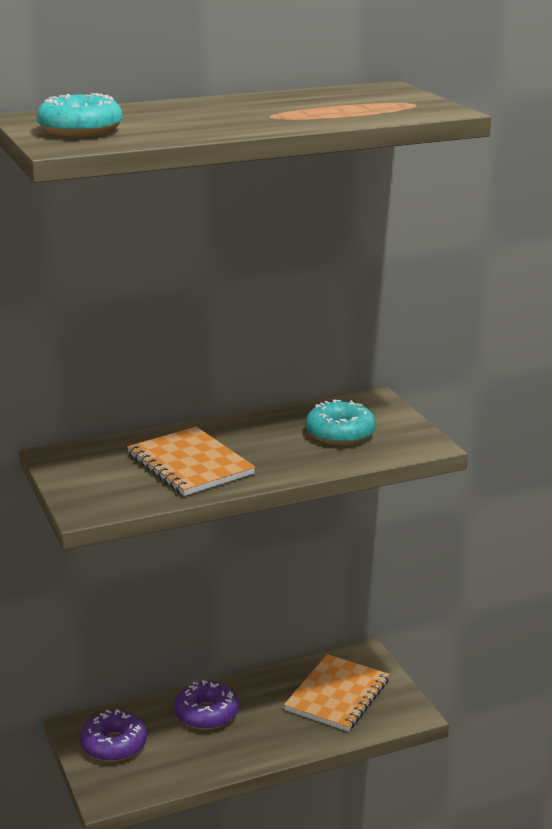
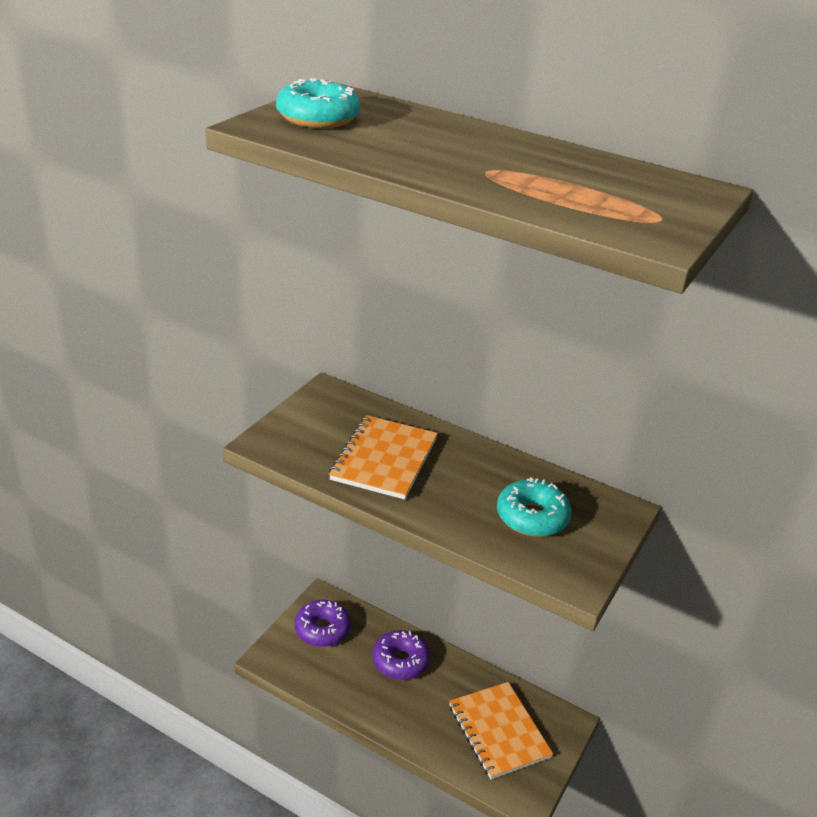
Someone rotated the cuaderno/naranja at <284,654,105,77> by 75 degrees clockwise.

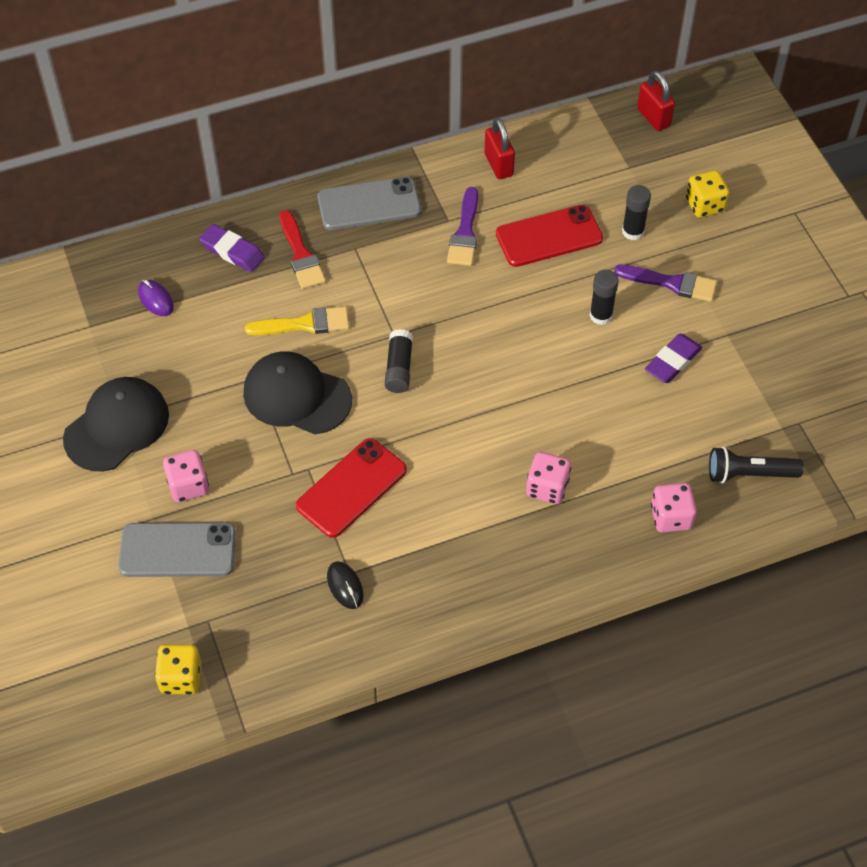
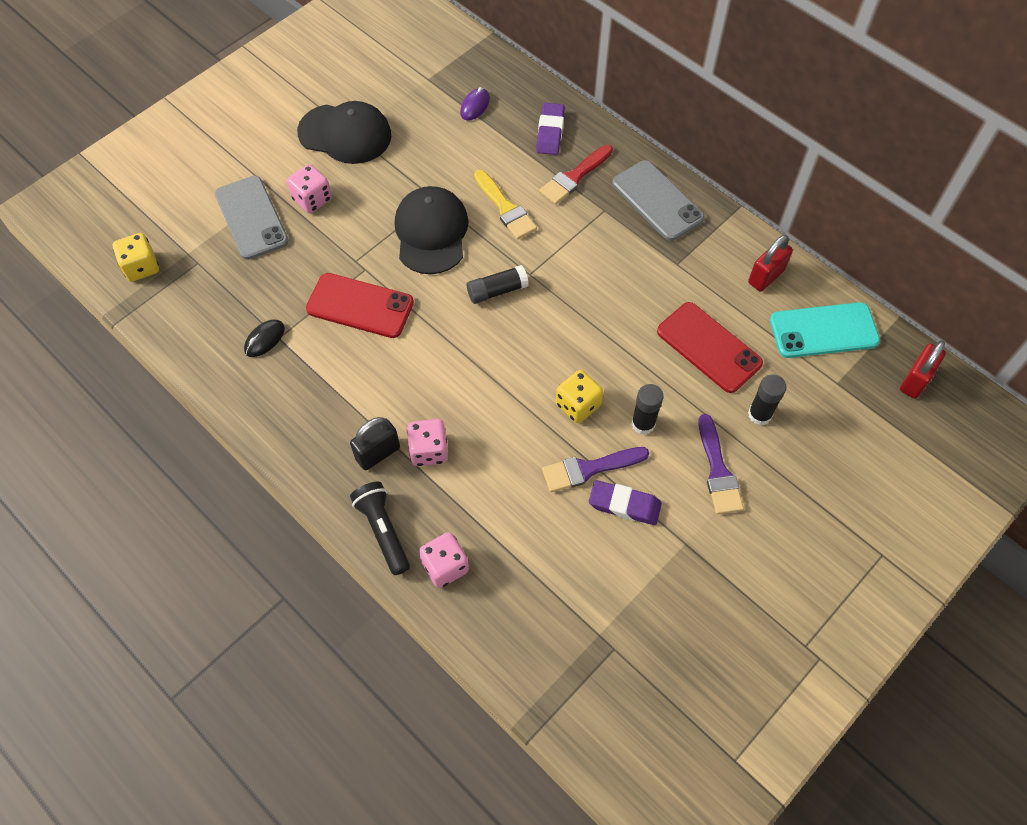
Someone carried the dado/amarillo from <686,170,43,48> to <556,370,47,53>.
Someone carried the pincel/morado from <447,187,31,79> to <542,447,107,45>.
Someone carried the lámpara de mano/negro from <709,447,95,36> to <350,481,60,94>.
Someone put down the móvil/turquesa at <770,302,110,56>.
Someone put down the candado/negro at <350,417,50,53>.

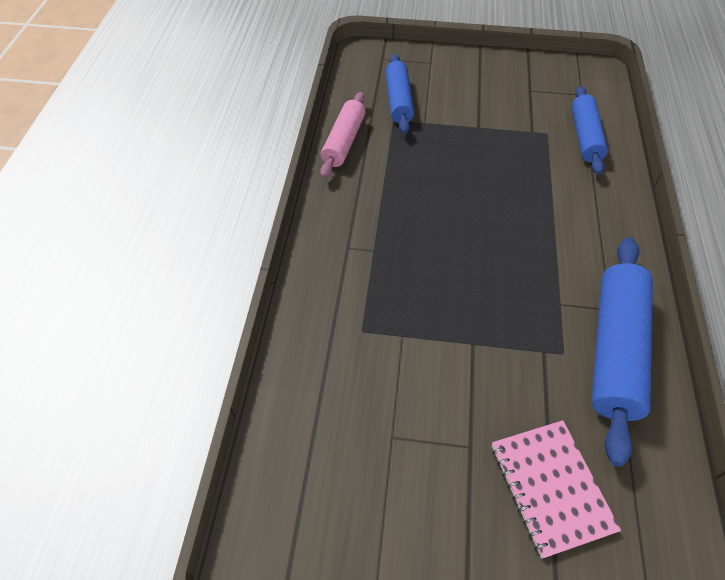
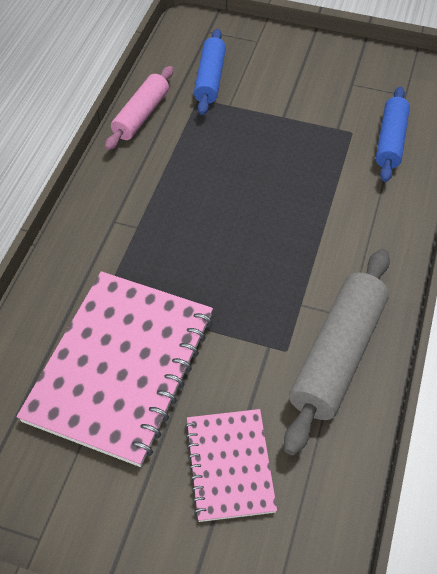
Someone repainted the rodillo/azul at <592,237,61,230>, which became the rodillo/gris at <284,249,106,206>.
Someone put down the cuaderno/rosa at <17,271,196,196>.

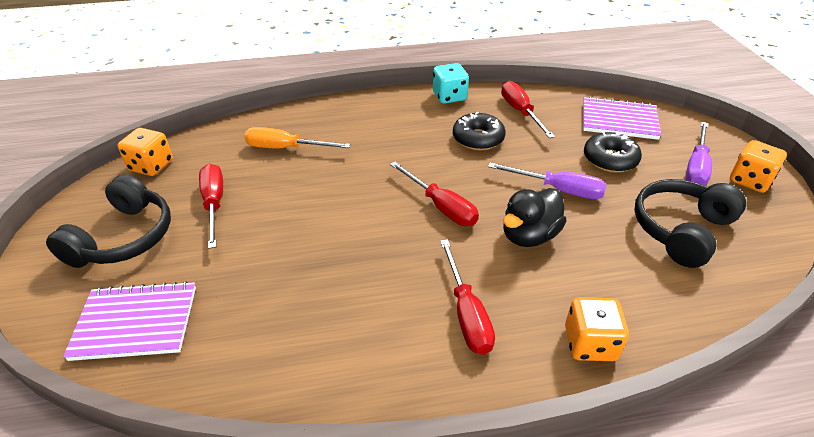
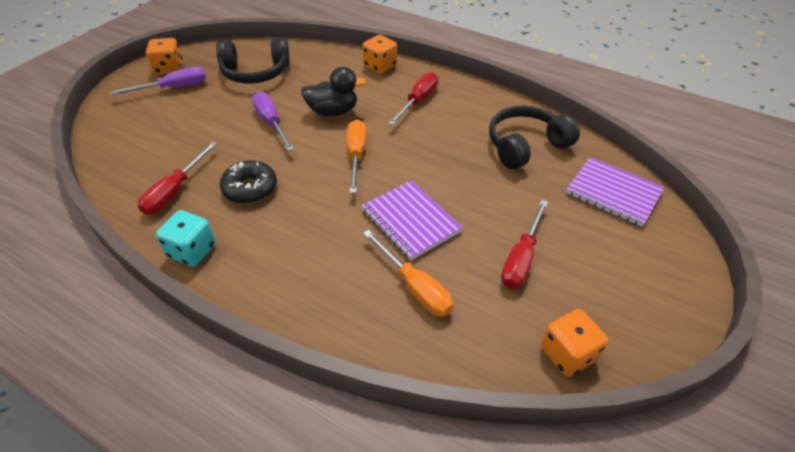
Someone carried the cuaderno/morado from <583,97,78,43> to <361,180,102,80>.
Someone took away the rosquilla/negro at <584,132,58,41>.
Someone repainted the destornillador/rojo at <390,161,89,65>, which became the destornillador/naranja at <347,120,19,73>.
Someone carried the auriculares/negro from <46,174,125,94> to <489,105,91,64>.

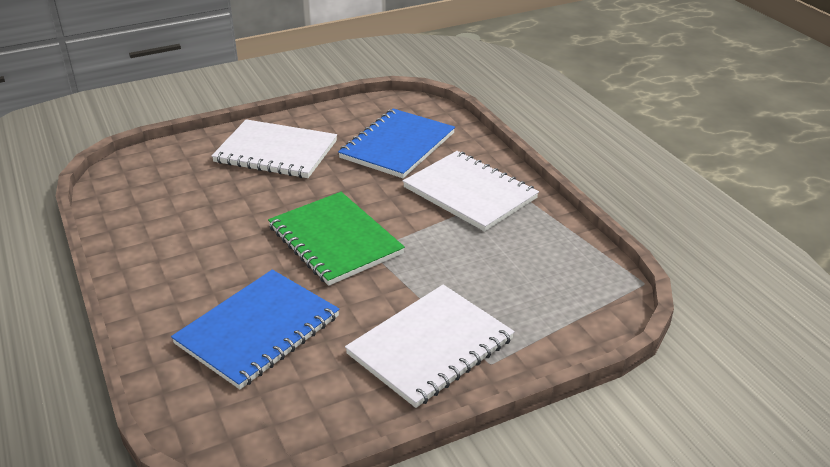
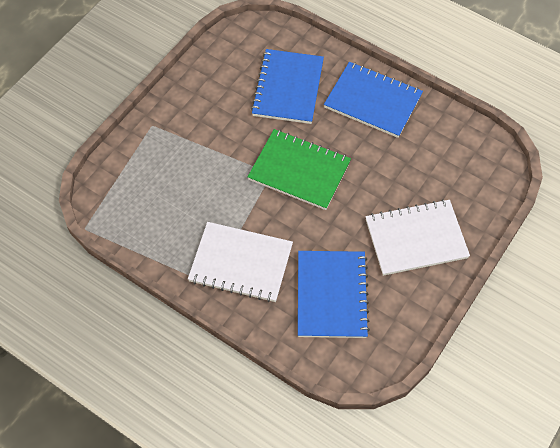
Someone took away the cuaderno/blanco at <345,285,170,123>.
Someone put down the cuaderno/azul at <324,62,99,76>.

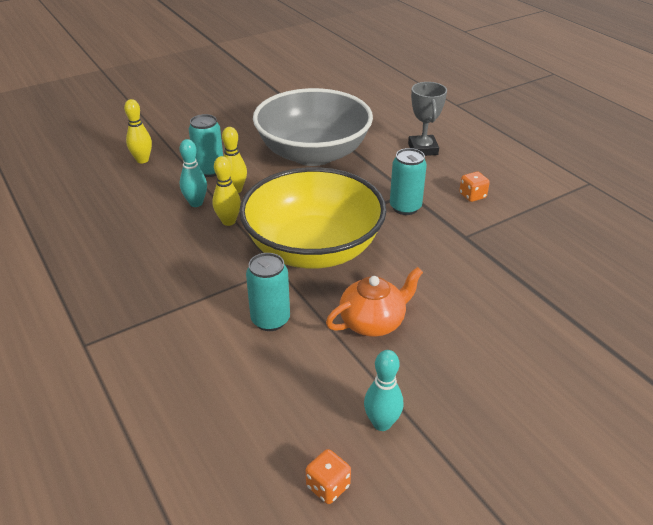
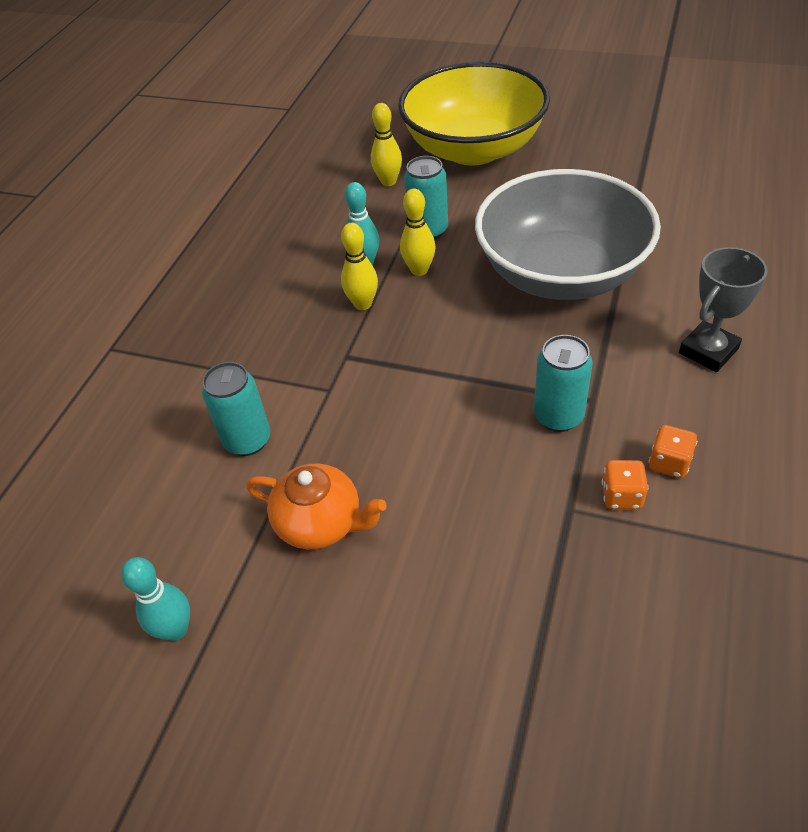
Someone carried the cuenco/amarillo from <239,167,148,102> to <398,62,152,104>.
Someone carried the dado/naranja from <306,449,45,55> to <602,460,46,49>.

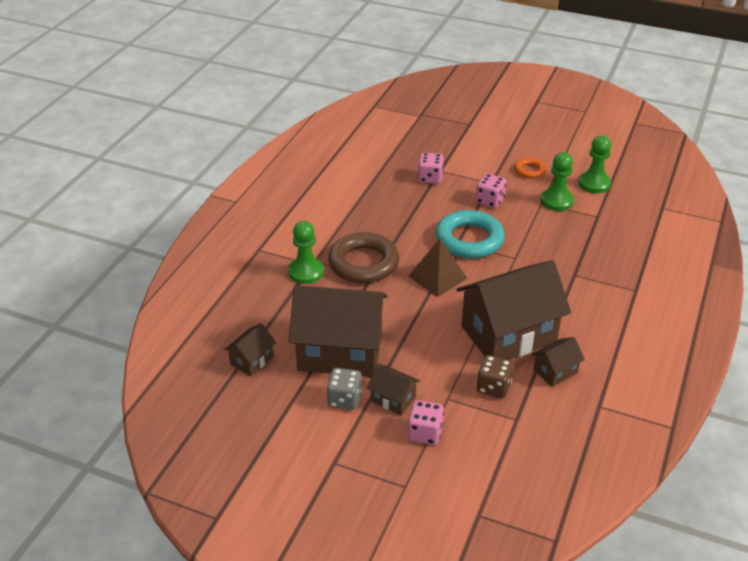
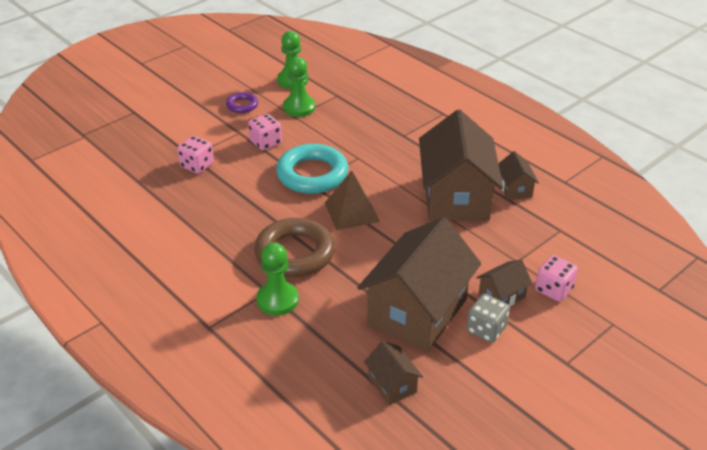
Someone repainted the anillo/naranja at <515,158,31,20>, which became the anillo/morado at <226,92,32,21>.
Someone took away the dado/marrón at <477,355,37,44>.

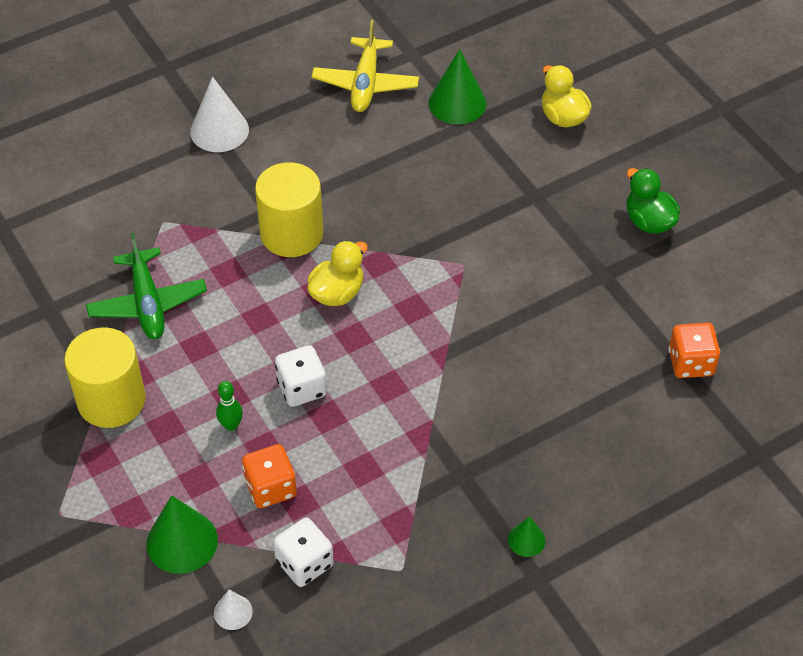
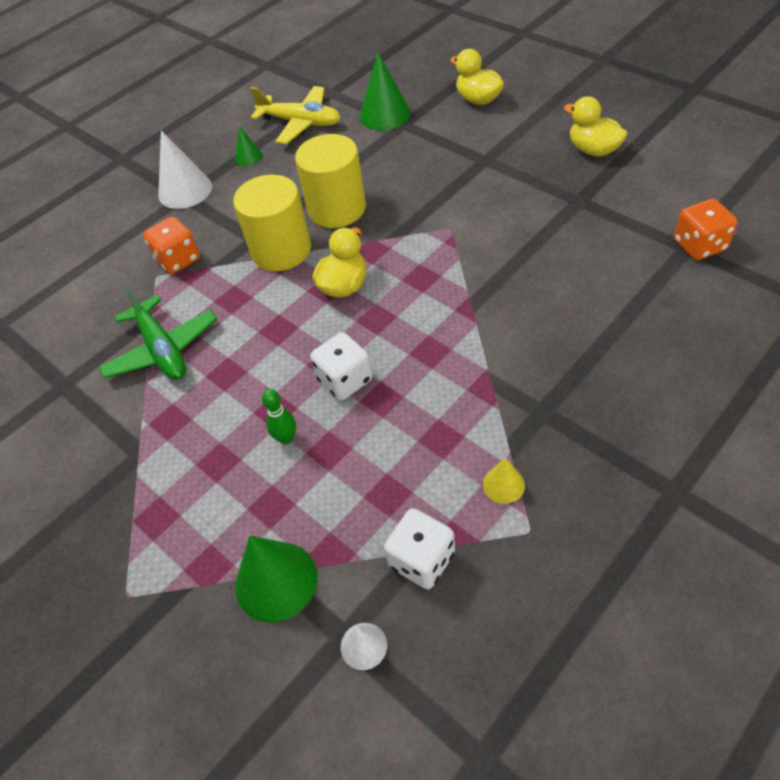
Someone rotated the avión/amarillo at <312,20,107,92> by 60 degrees counterclockwise.
Someone repainted the pato/verde at <627,168,53,66>, which became the pato/amarillo at <564,96,64,61>.
Someone carried the cilindro/amarillo from <64,327,82,101> to <295,134,71,94>.
Someone carried the dado/naranja from <242,444,55,64> to <143,216,57,58>.
Someone carried the cono/verde from <508,516,38,41> to <235,126,28,40>.
Someone put down the cono/amarillo at <483,458,42,46>.

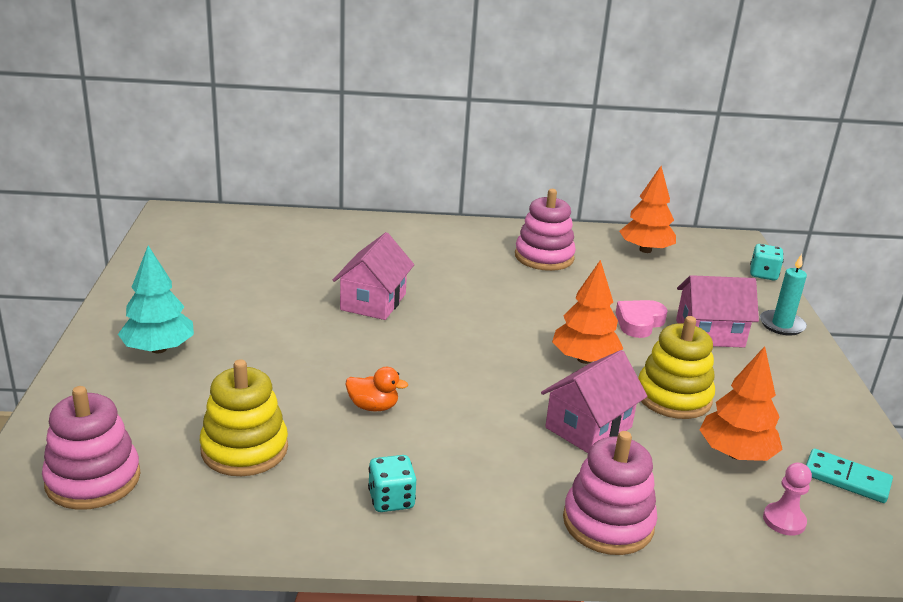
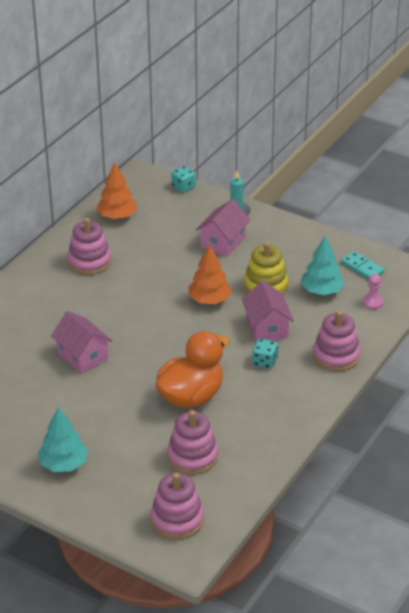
Someone took away the corazón/rosa at <616,300,51,38>.
Someone repainted the árbol/naranja at <699,346,84,115>, which became the árbol/turquesa at <301,236,44,59>.
Someone repainted the juguete apilable/amarillo at <200,359,88,117>, which became the juguete apilable/rosa at <167,410,51,65>.
Someone scaled the pato/naranja at <346,367,62,44> by 2.36.
Someone rotated the ficha de dominó/turquesa at <806,448,87,55> by 75 degrees clockwise.
Someone carried the dado/turquesa from <368,455,48,57> to <252,338,26,31>.

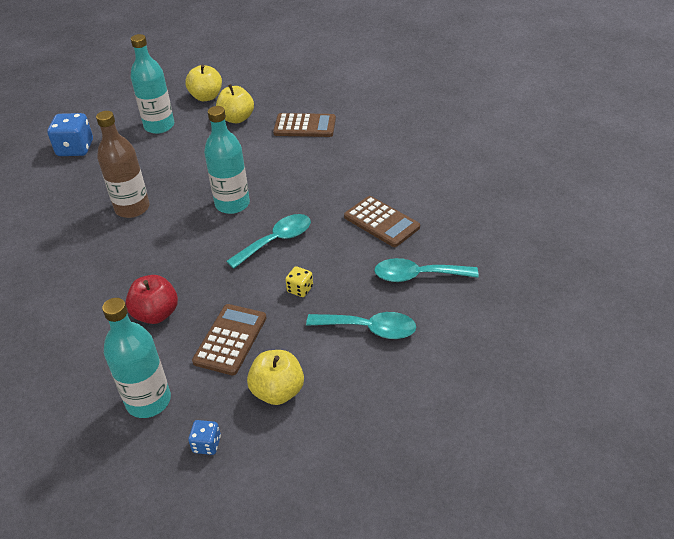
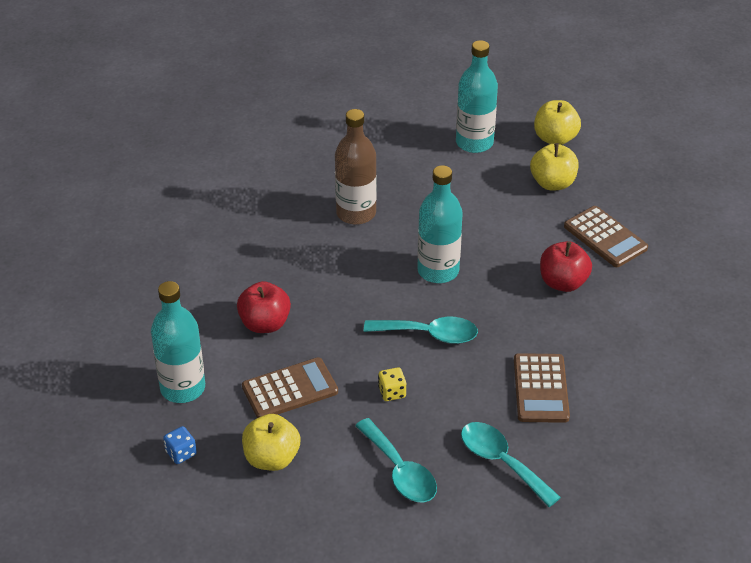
Someone took away the dado/azul at <47,113,46,43>.
Someone put down the manzana/rojo at <540,241,52,51>.

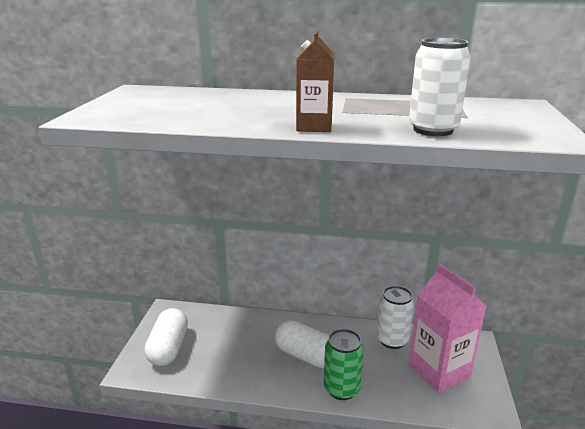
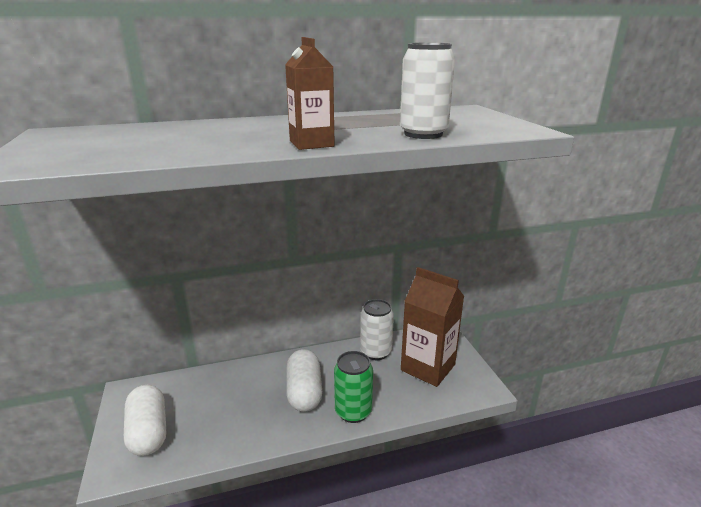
Someone repainted the cartón de leche/rosa at <409,263,78,130>, which became the cartón de leche/marrón at <401,267,63,120>.
Someone rotated the cápsula/blanco at <275,320,54,48> by 75 degrees clockwise.

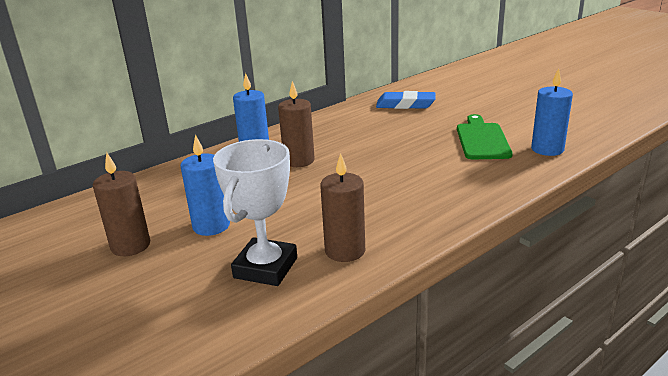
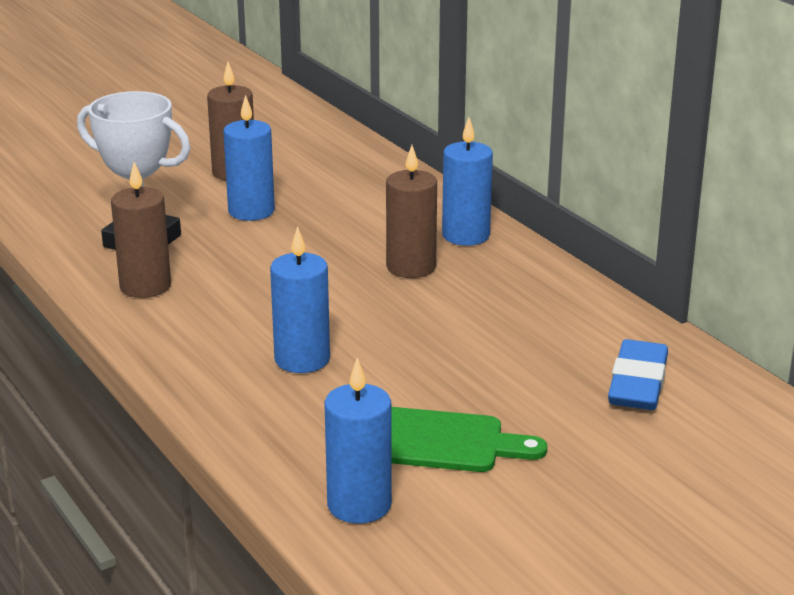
Someone put down the vela/azul at <270,226,60,147>.

